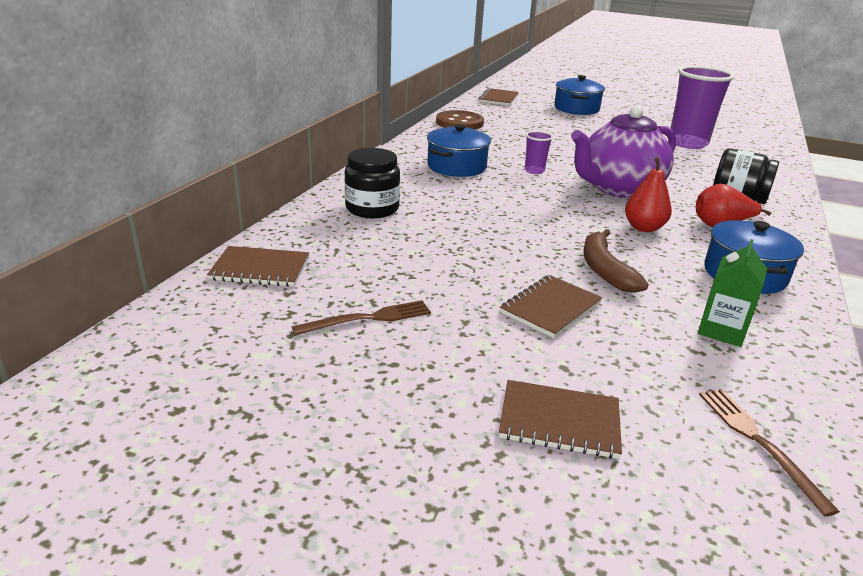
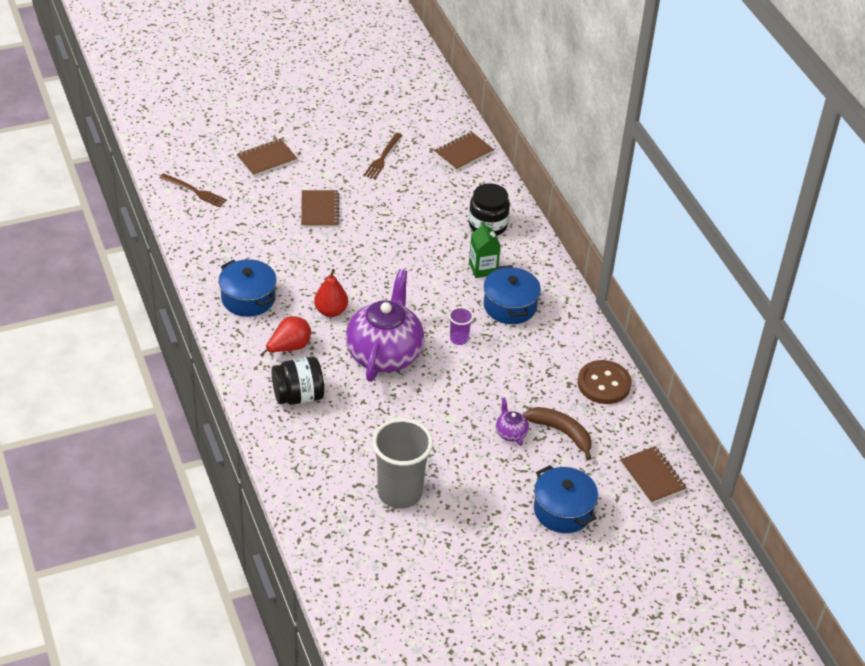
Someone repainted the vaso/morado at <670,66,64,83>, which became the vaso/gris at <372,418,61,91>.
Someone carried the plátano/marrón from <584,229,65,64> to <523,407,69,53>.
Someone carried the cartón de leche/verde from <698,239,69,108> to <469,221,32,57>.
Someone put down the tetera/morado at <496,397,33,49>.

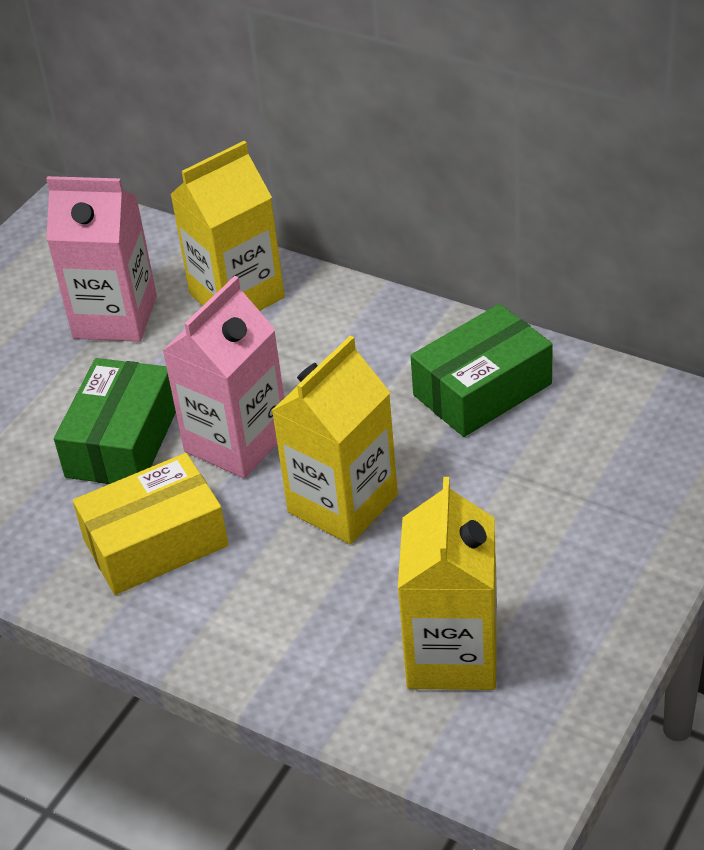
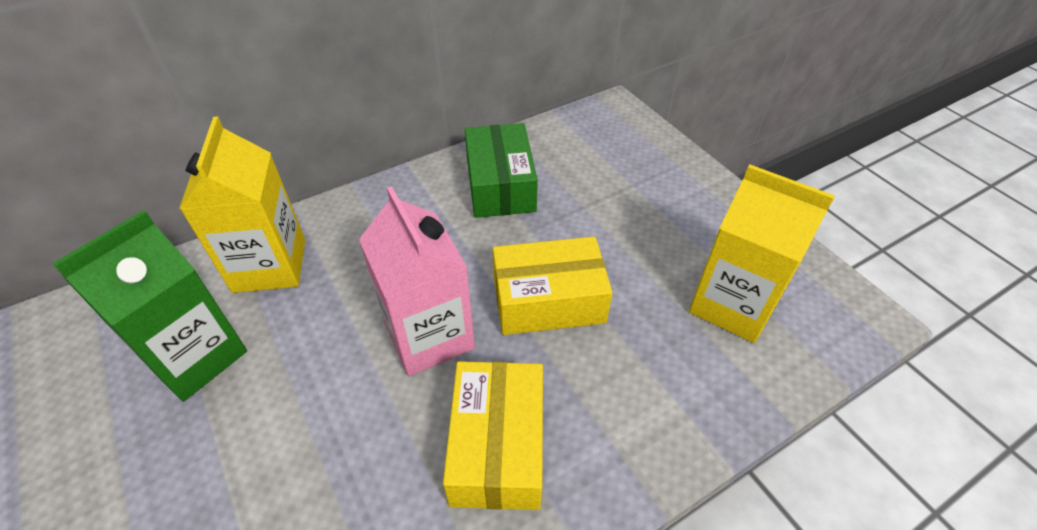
Someone repainted the cartón de leche/rosa at <46,176,111,166>, which became the cartón de leche/verde at <52,210,195,192>.
Someone swapped the cartón de leche/amarillo at <271,335,127,209> for the caja/amarillo at <493,237,120,98>.
Someone took away the caja/verde at <54,358,122,126>.

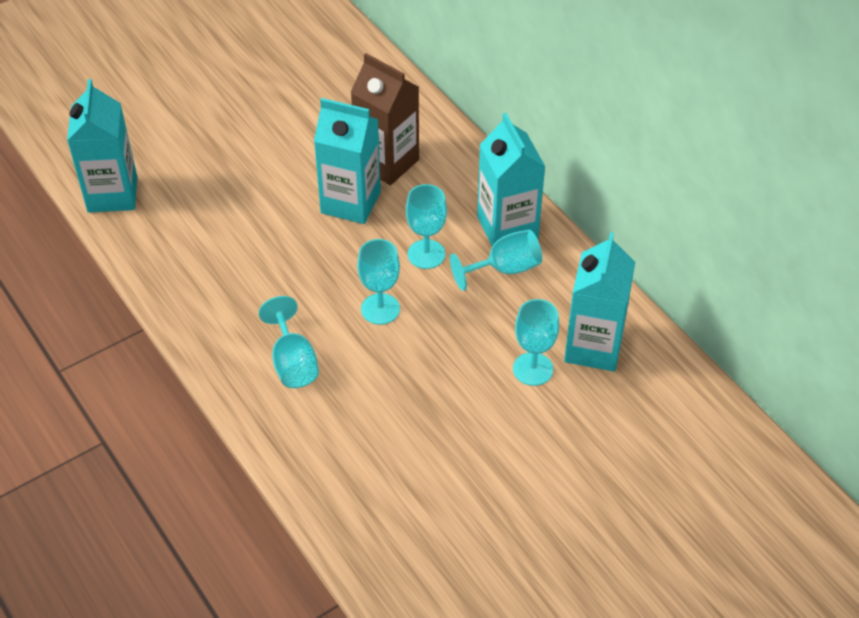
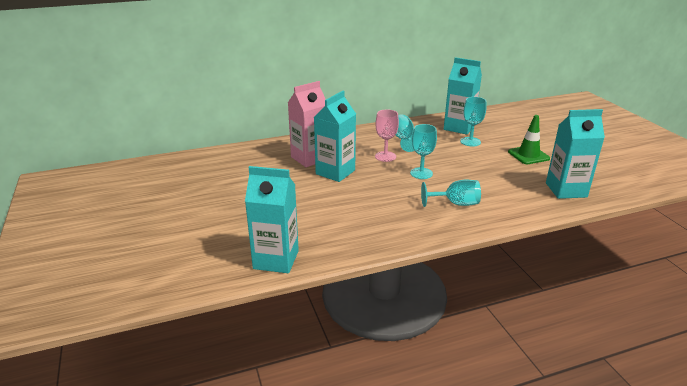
Someone repainted the cartón de leche/marrón at <350,53,69,132>, which became the cartón de leche/rosa at <288,81,38,86>.
Someone carried the cartón de leche/turquesa from <477,113,68,133> to <546,109,59,90>.
Someone repainted the copa/turquesa at <406,184,41,85>, which became the copa/rosa at <375,109,24,53>.
Someone put down the cono de tráfico/verde at <508,115,42,49>.

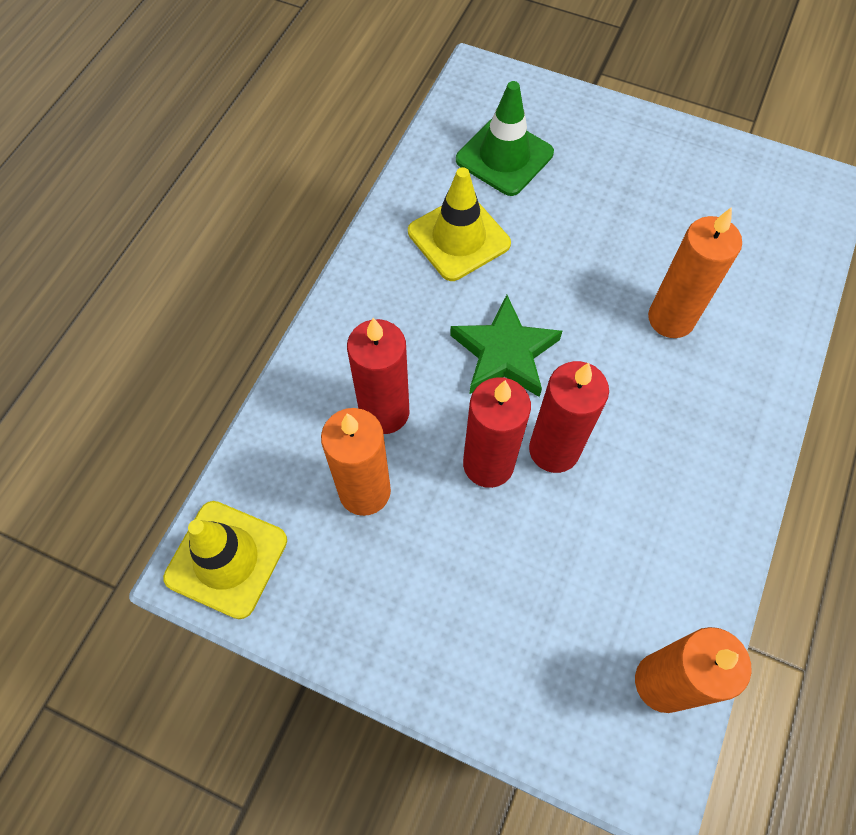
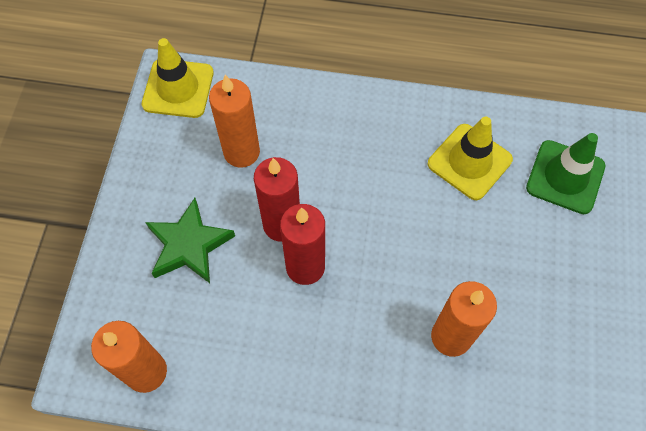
Someone carried the estrella/verde from <450,295,112,102> to <145,198,90,85>.
Someone took away the vela/rojo at <347,318,62,116>.

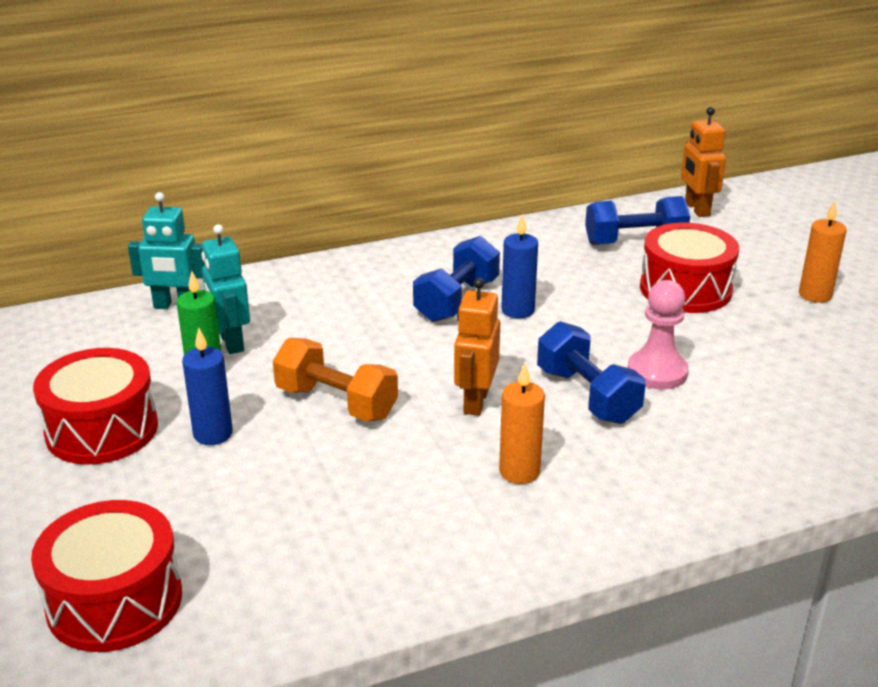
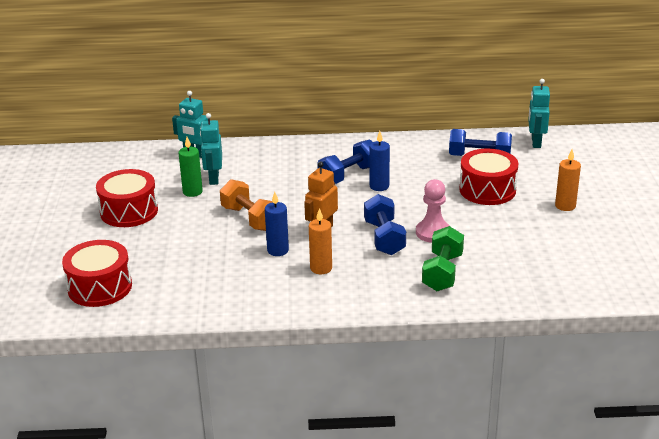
Someone repainted the robot/naranja at <681,107,45,110>, which became the robot/turquesa at <528,79,22,69>.
Someone carried the vela/azul from <182,328,51,117> to <265,192,24,64>.
Someone put down the mancuerna/verde at <422,226,42,65>.

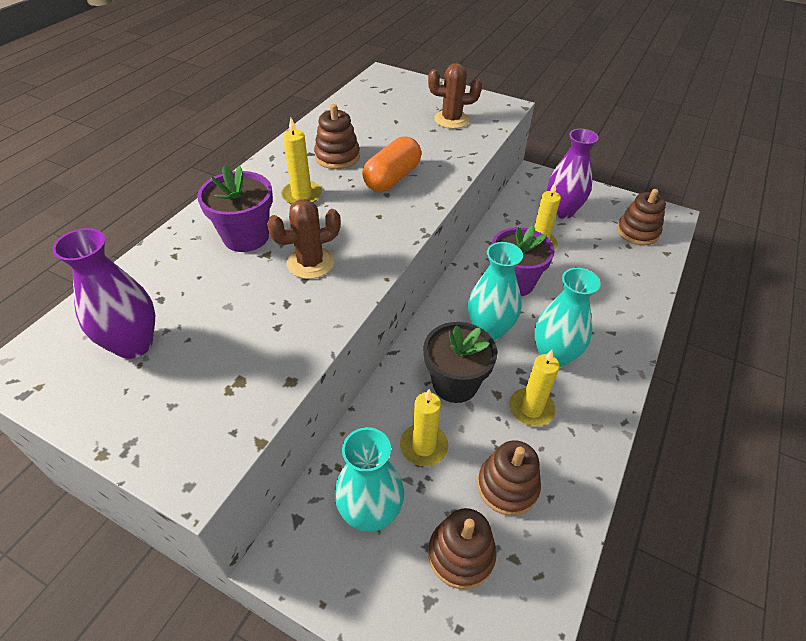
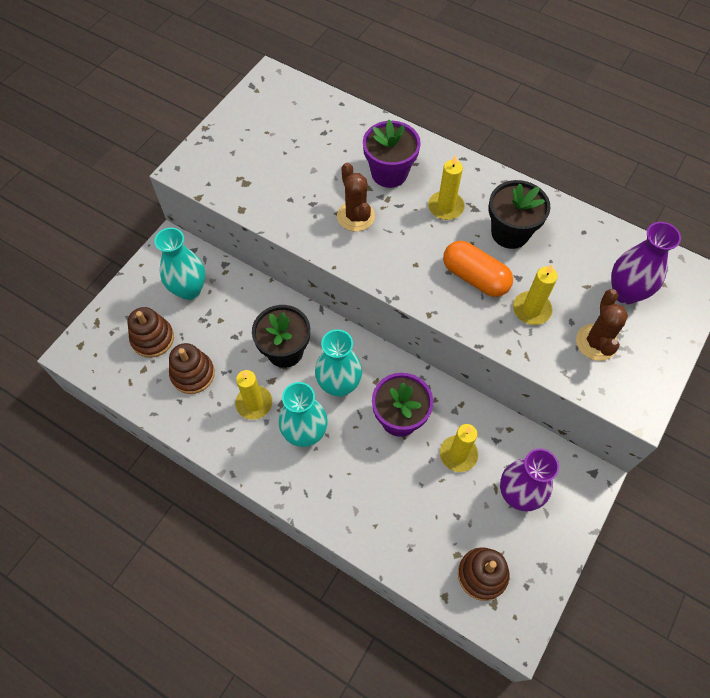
Someone swapped the juguete apilable/marrón at <314,104,46,65> for the maceta/negro at <489,180,61,69>.
Someone carried the florero/morado from <53,228,102,131> to <611,222,70,82>.
Someone carried the vela/amarillo from <400,389,48,77> to <513,265,45,60>.

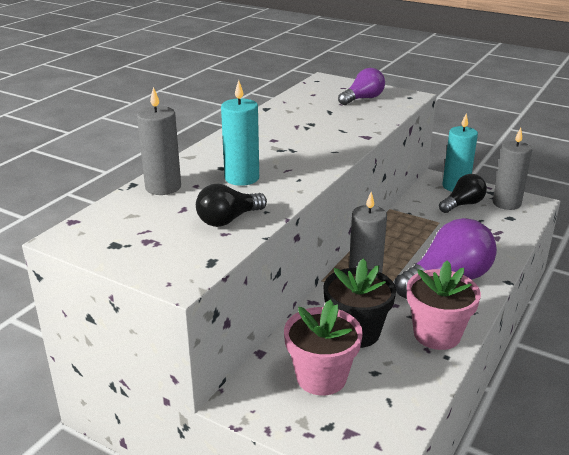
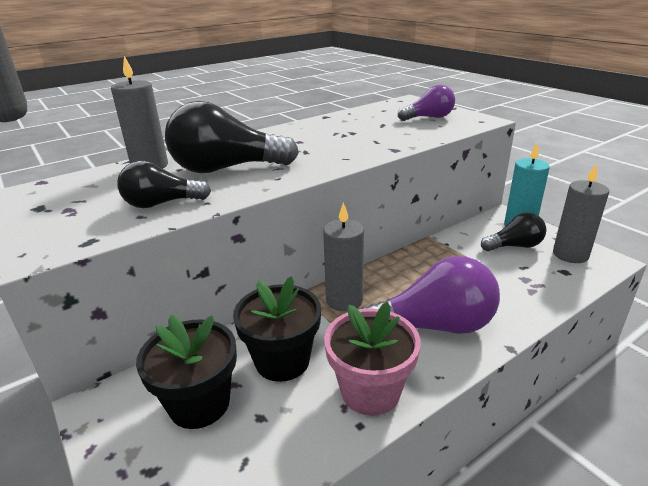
Someone swapped the vela/turquesa at <221,80,38,106> for the bombilla/negro at <165,101,134,72>.
Someone repainted the maceta/rosa at <284,300,79,96>, which became the maceta/negro at <136,315,101,114>.

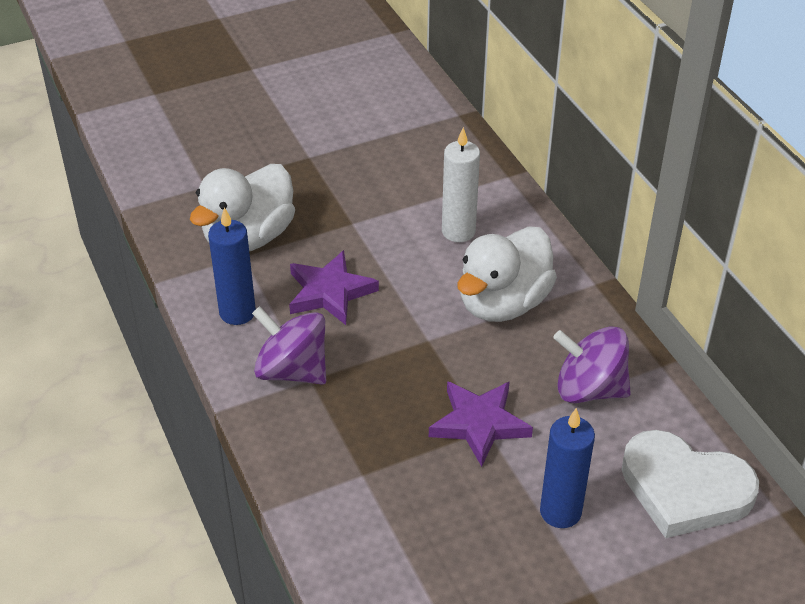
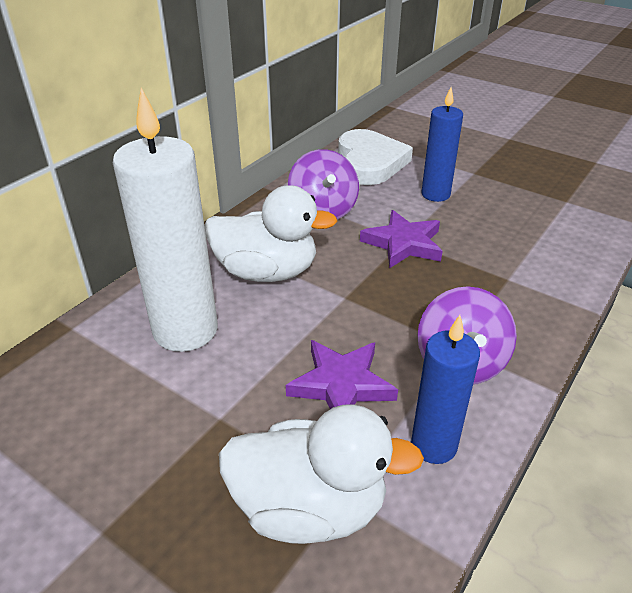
Someone scaled the vela/blanco at <442,127,38,115> by 1.70.

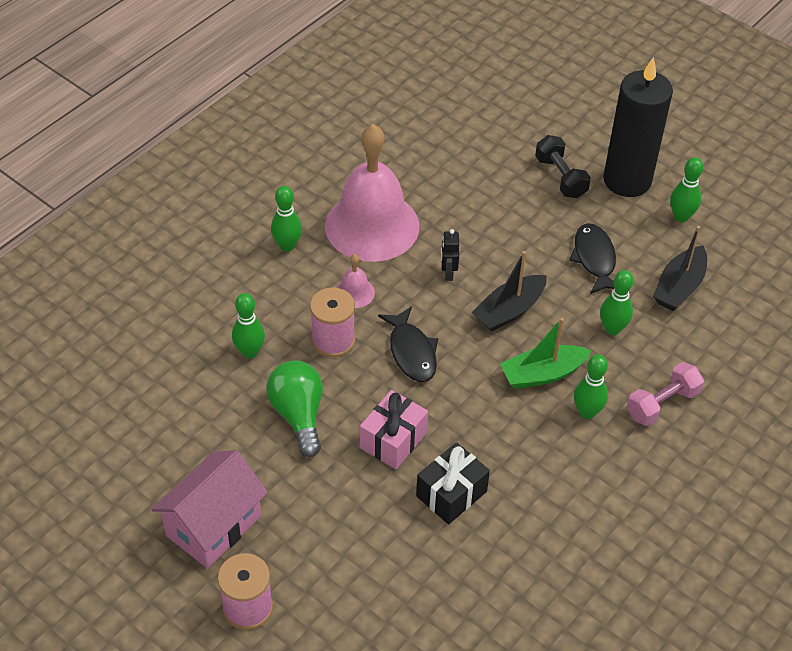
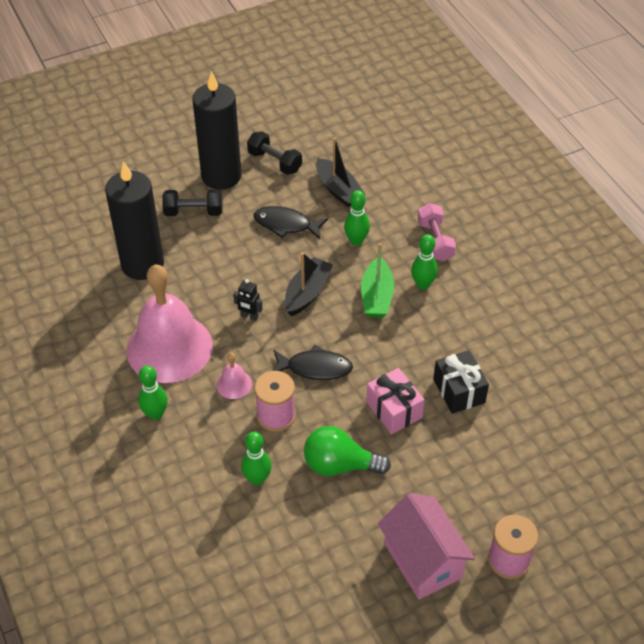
Someone swapped the bolo/verde at <670,157,33,65> for the mancuerna/negro at <247,131,55,44>.
Someone rotated the barco/negro at <472,251,74,81> by 135 degrees counterclockwise.
Someone put down the vela/negro at <105,161,59,119>.

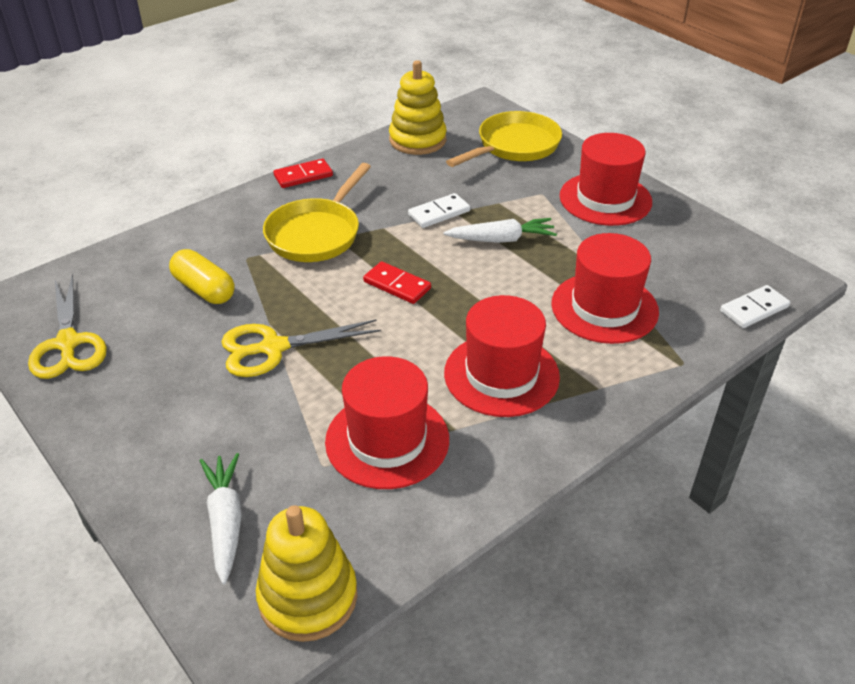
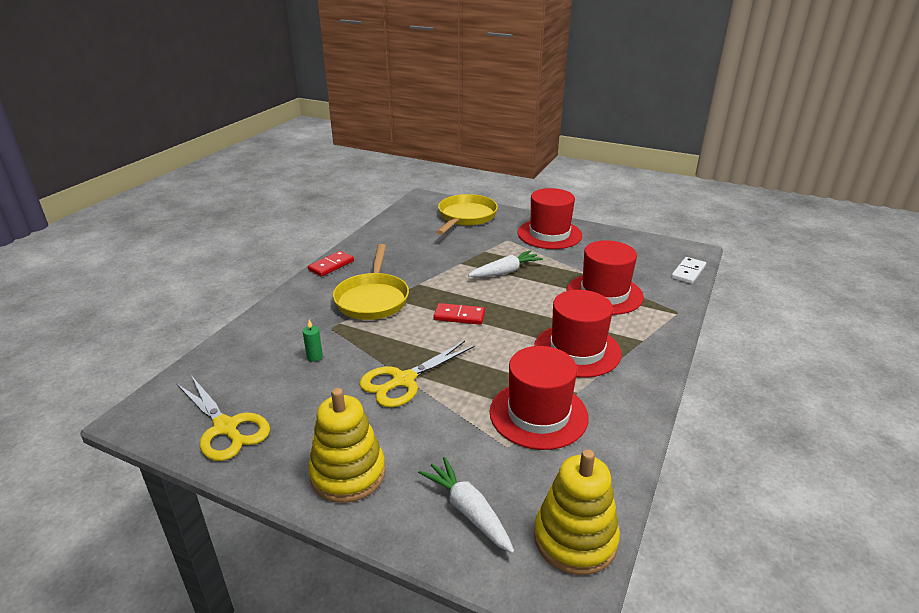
Someone carried the juguete apilable/amarillo from <389,60,58,95> to <308,388,78,115>.
Someone took away the ficha de dominó/blanco at <408,193,62,35>.
Someone swapped the cápsula/amarillo at <169,249,66,55> for the vela/verde at <303,320,20,42>.

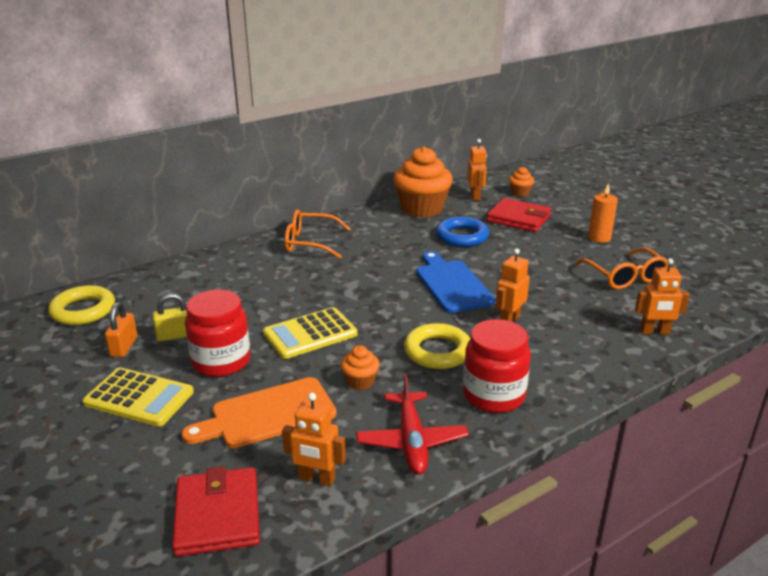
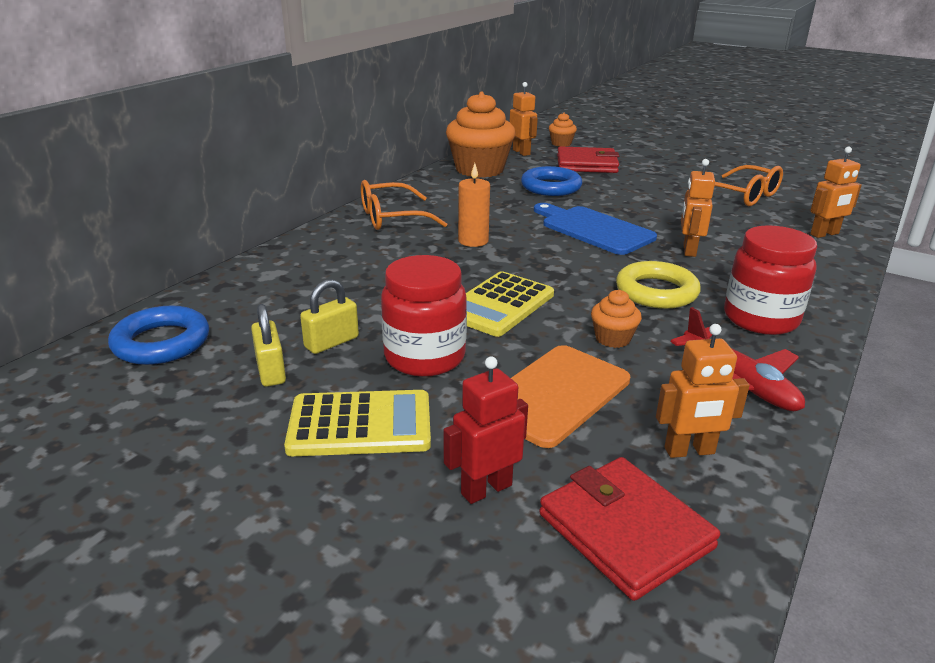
Someone carried the vela/naranja from <588,183,30,60> to <458,163,32,84>.
Someone repainted the anillo/amarillo at <48,285,67,40>, which became the anillo/azul at <108,306,101,59>.
Someone repainted the candado/naranja at <105,302,33,55>, which became the candado/amarillo at <251,304,35,82>.
Someone put down the robot/rojo at <443,356,85,148>.

